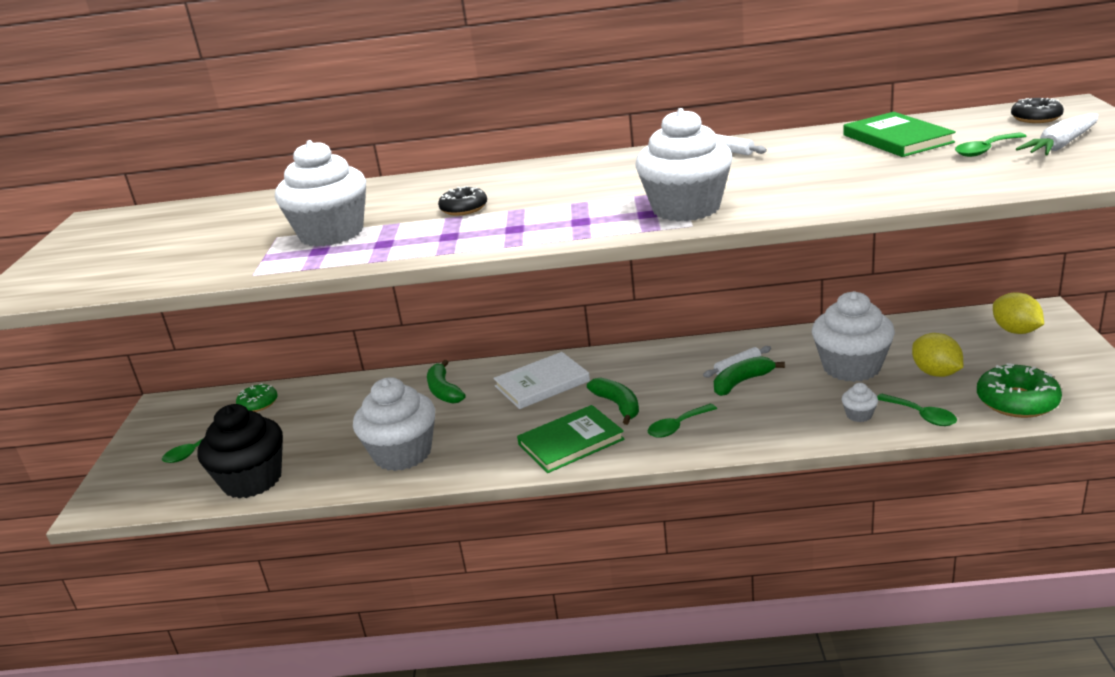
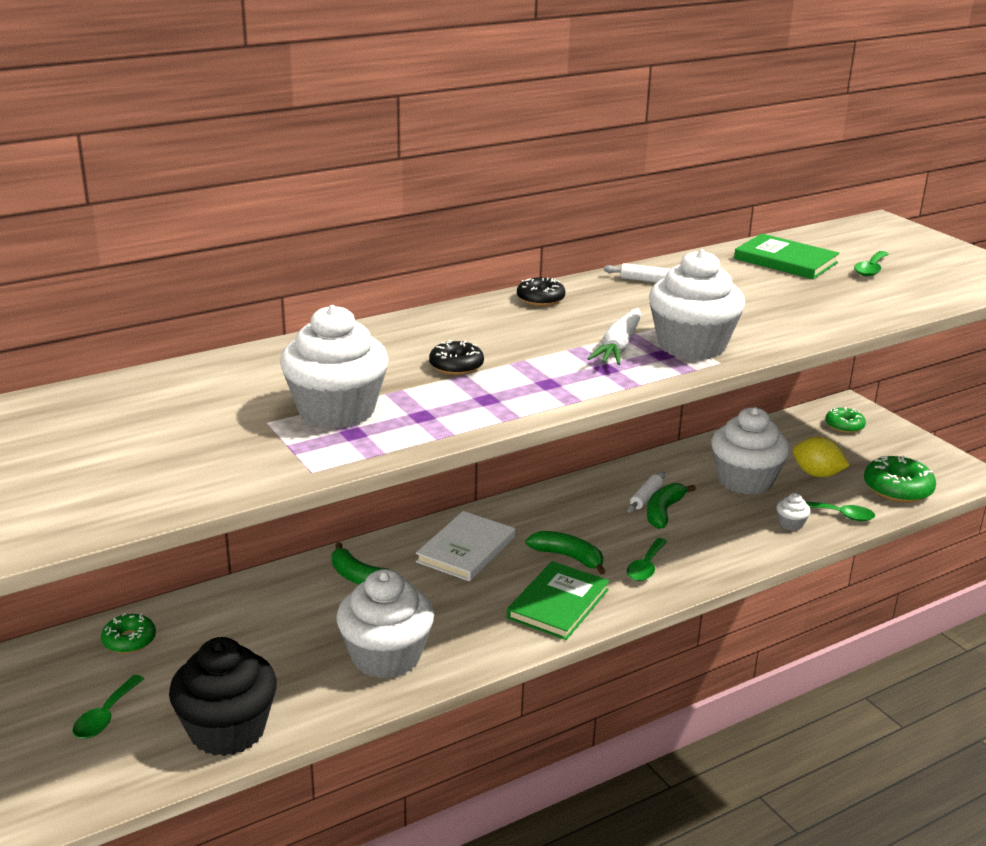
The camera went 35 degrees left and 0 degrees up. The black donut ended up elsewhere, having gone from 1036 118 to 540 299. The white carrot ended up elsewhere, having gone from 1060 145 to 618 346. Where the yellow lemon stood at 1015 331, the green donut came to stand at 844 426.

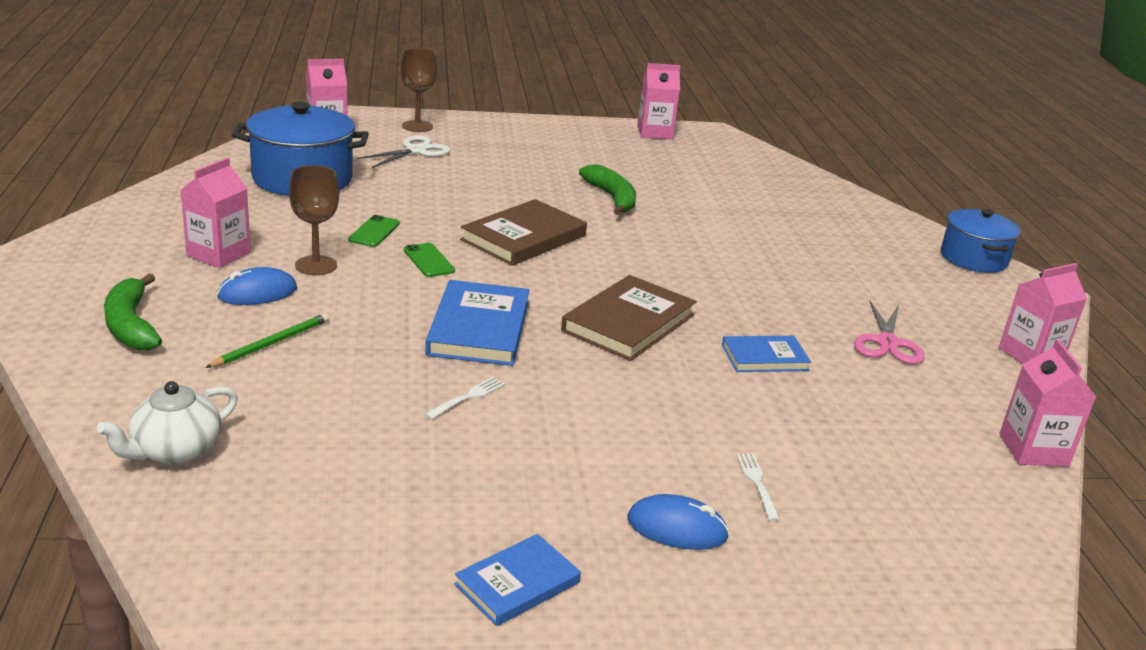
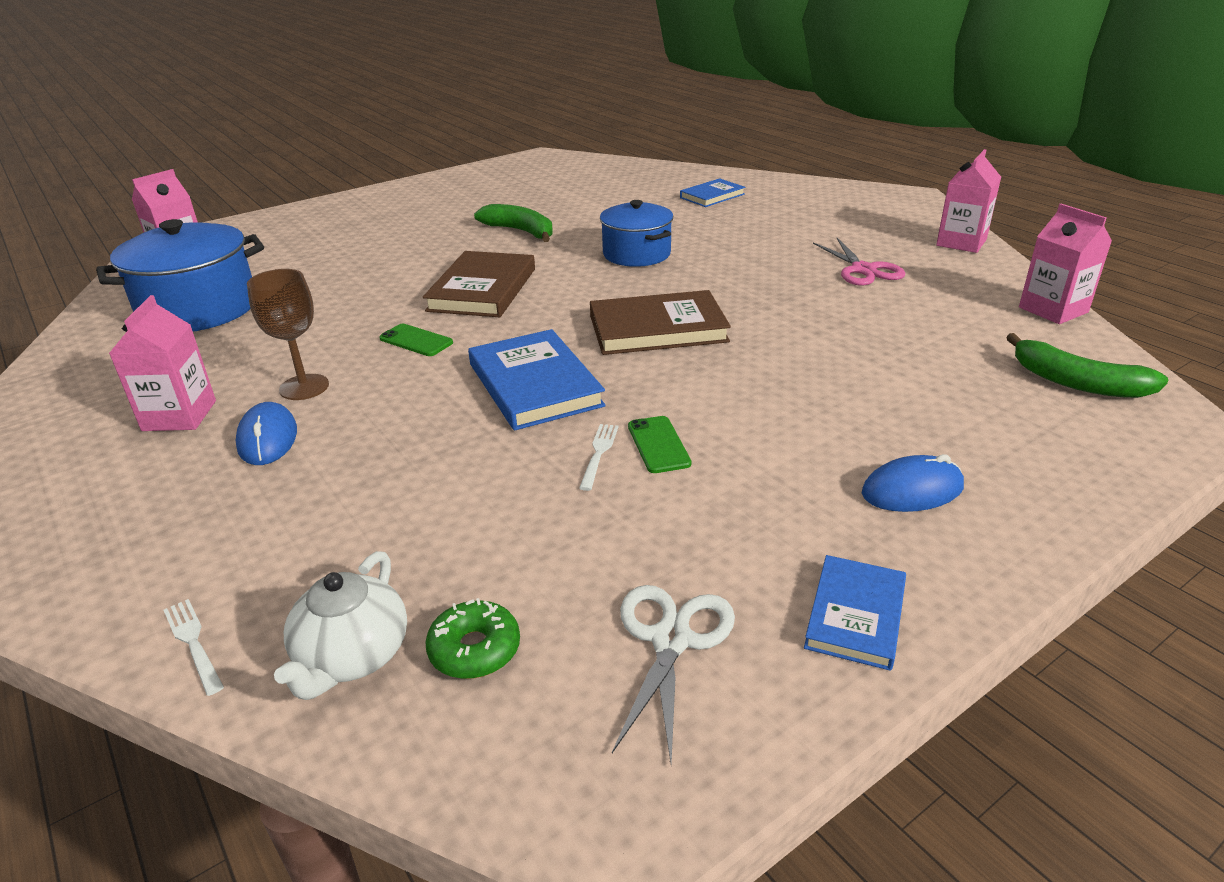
The camera went 25 degrees left and 5 degrees up. The white fork ended up elsewhere, having gone from 757 483 to 193 643. The blue mouse at 257 293 ended up facing another way, 45 degrees counterclockwise from before. The second view gained the green donut at 474 649. The brown book at 628 323 ended up facing another way, 75 degrees clockwise from before. The blue pot ended up elsewhere, having gone from 973 259 to 636 254. The white scissors ended up elsewhere, having gone from 416 151 to 671 640. The green phone ended up elsewhere, having gone from 374 232 to 658 445. The blue book ended up elsewhere, having gone from 764 357 to 712 196. The green banana ended up elsewhere, having gone from 131 325 to 1076 382. The second view lost the green pencil at 272 343. The second view lost the brown goblet at 417 126. The second view lost the pink carton at 654 133.

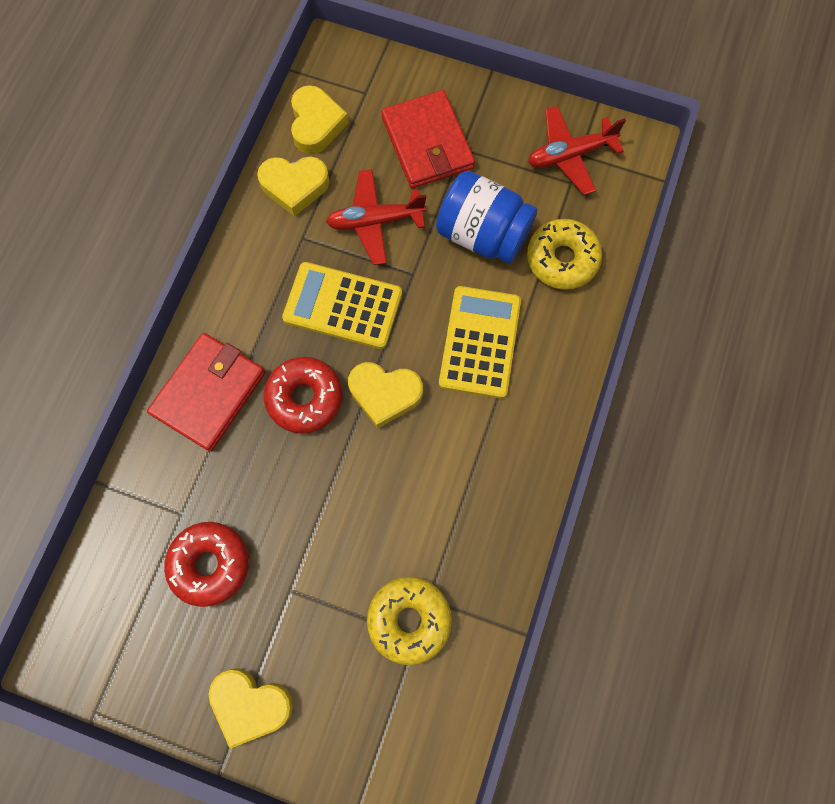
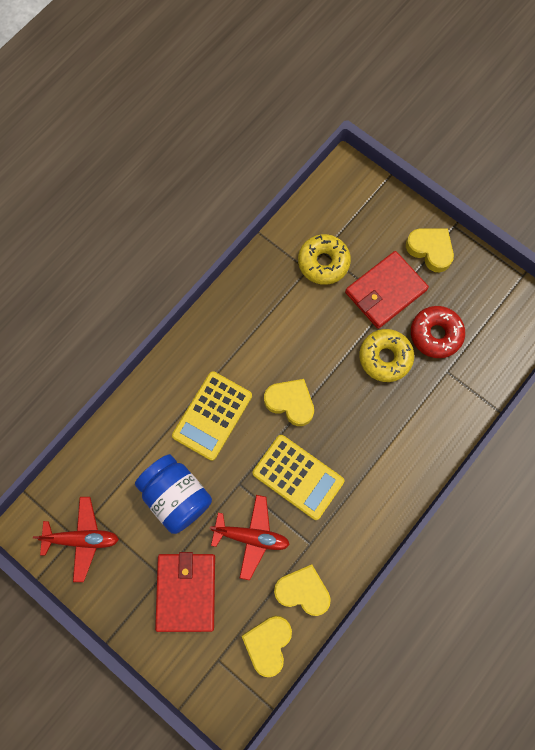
The camera went 160 degrees left and 0 degrees up. The red wallet ended up elsewhere, having gone from 209 393 to 385 291. The yellow donut ended up elsewhere, having gone from 562 259 to 385 357. The second view lost the red donut at 305 398.

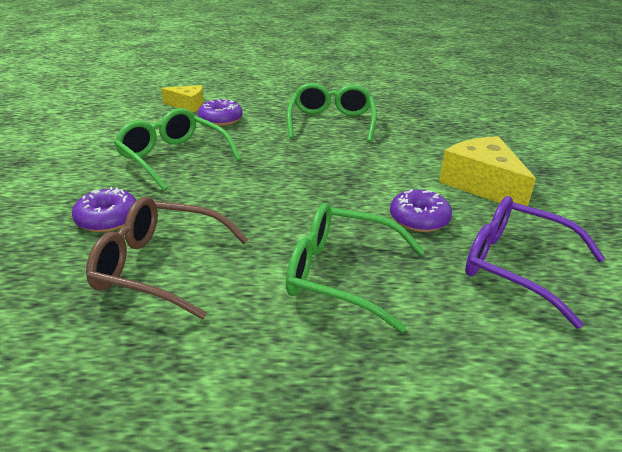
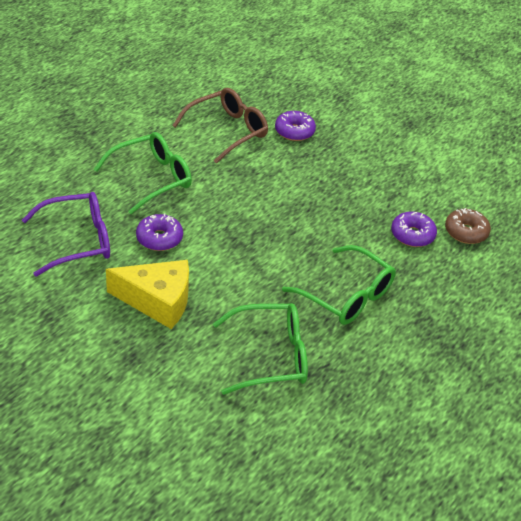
The camera went 125 degrees right and 10 degrees up. The green glasses ended up elsewhere, having gone from 173 158 to 270 356. Where the yellow cheese stood at 188 105, the brown donut came to stand at 466 232.

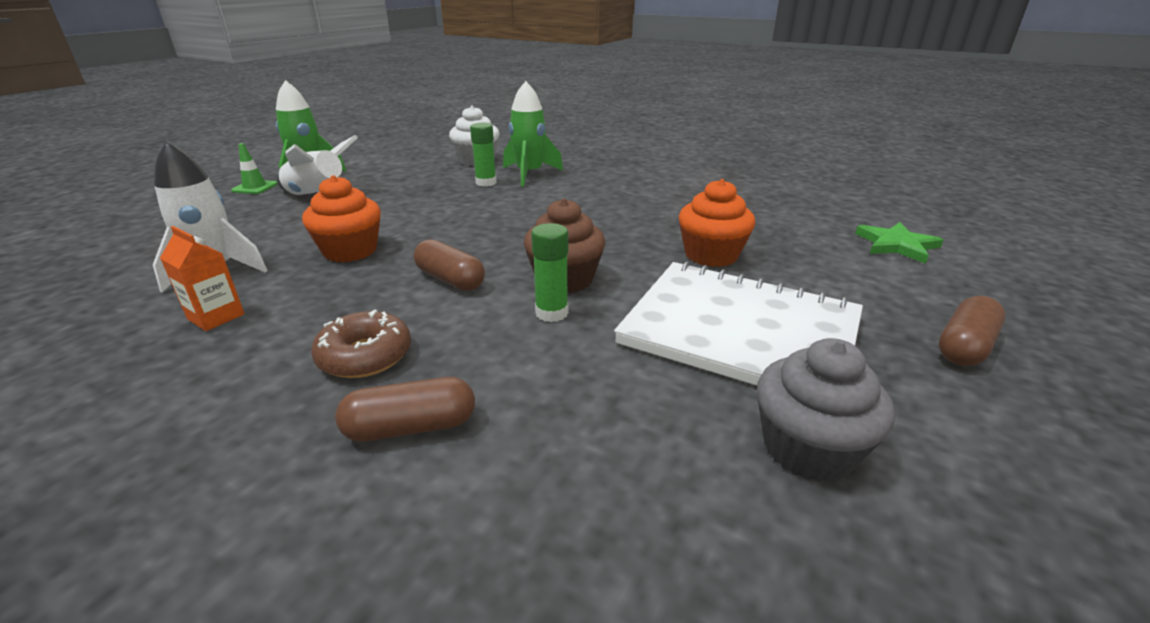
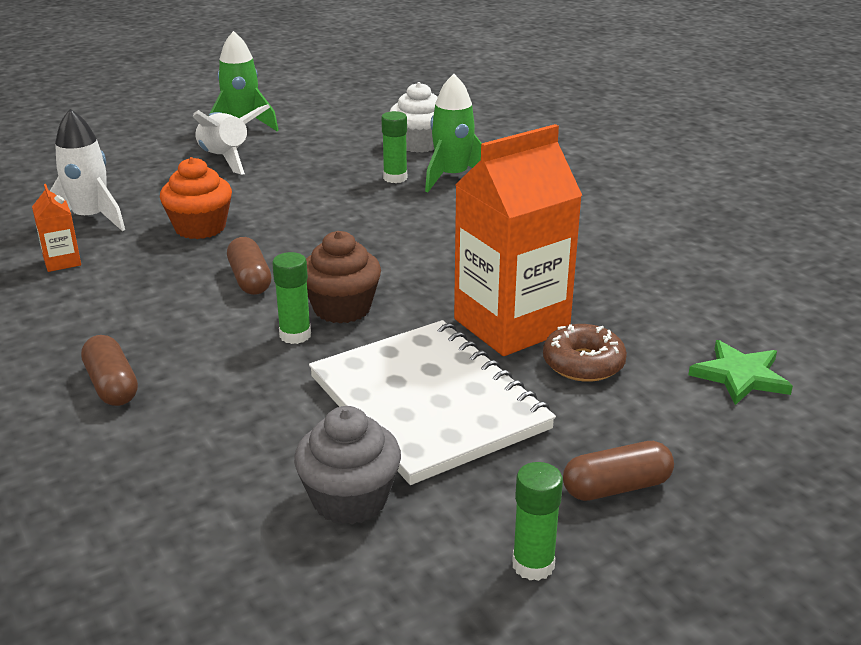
The camera went 30 degrees right and 0 degrees up. The brown capsule at 411 427 ended up facing another way, 45 degrees clockwise from before. Where the orange cupcake stood at 711 255, the orange carton came to stand at 511 325. The second view gained the green glue stick at 533 565. The brown donut ended up elsewhere, having gone from 365 356 to 583 363. The second view lost the green traffic cone at 255 187.

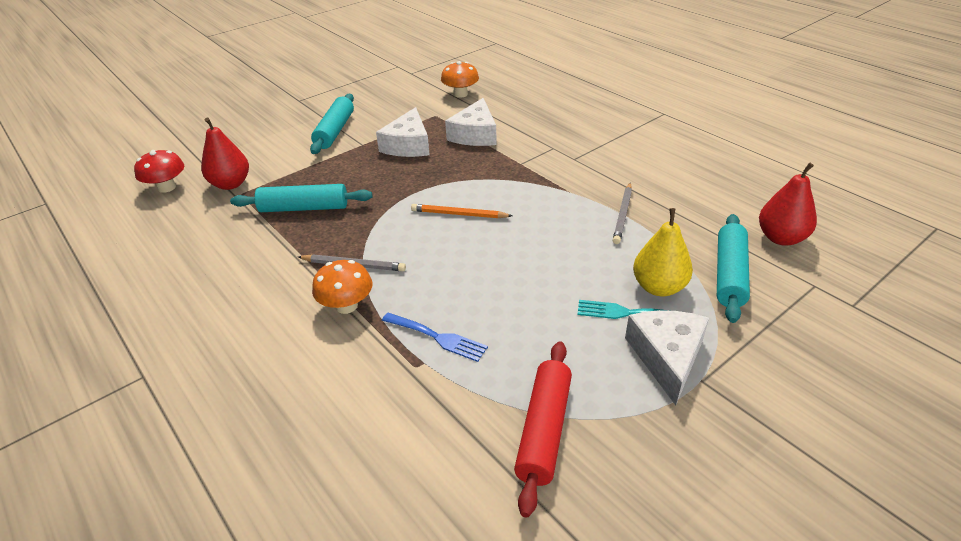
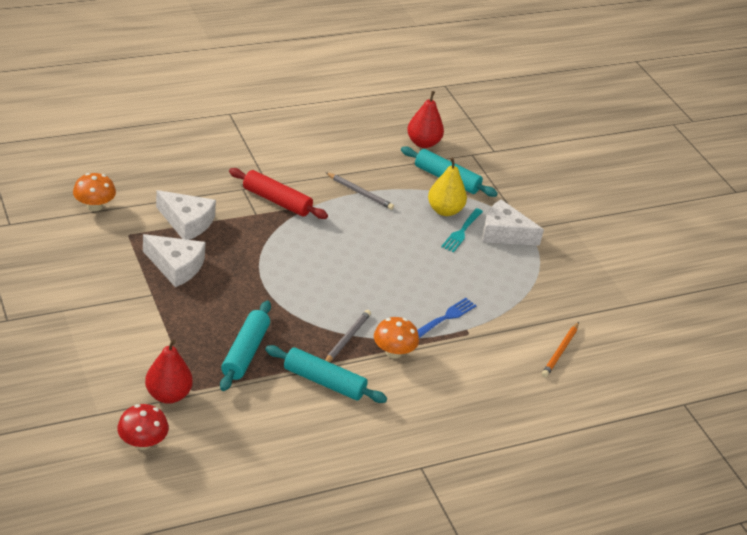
The camera went 80 degrees left and 0 degrees up. The red rolling pin ended up elsewhere, having gone from 544 430 to 277 201. The turquoise rolling pin ended up elsewhere, having gone from 335 131 to 324 382. The orange pencil ended up elsewhere, having gone from 459 214 to 560 351.

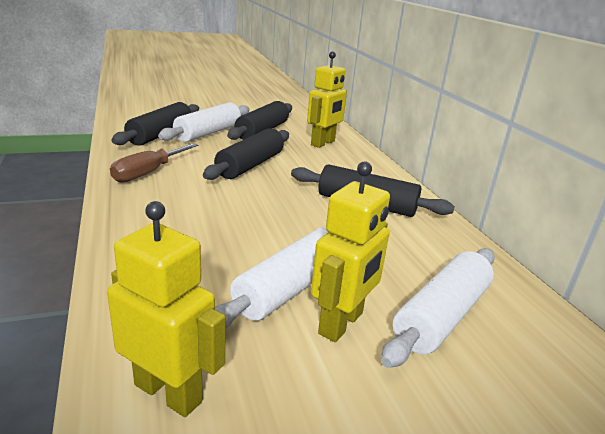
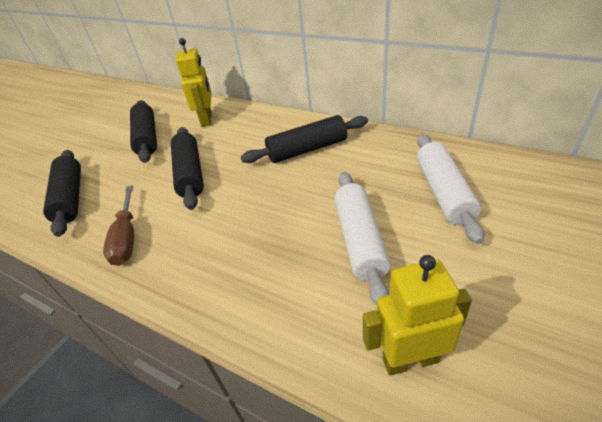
The camera went 35 degrees left and 15 degrees up. The second view lost the white rolling pin at 208 133. The second view lost the yellow robot at 341 323.

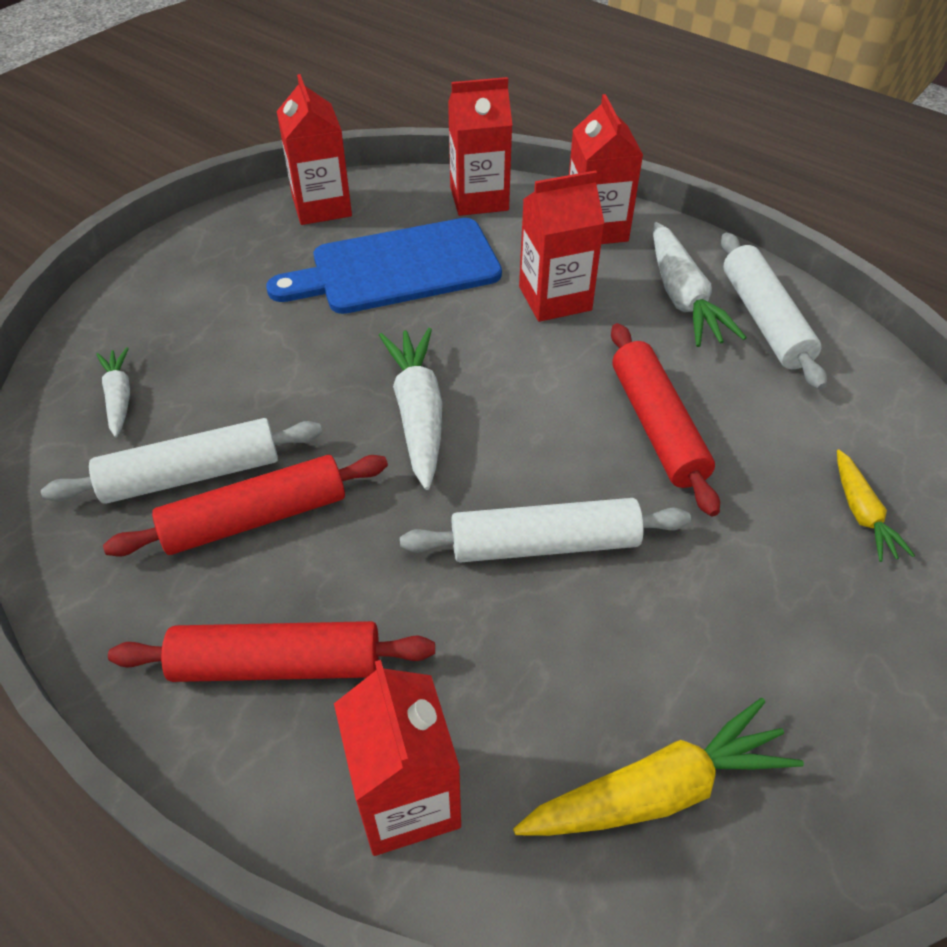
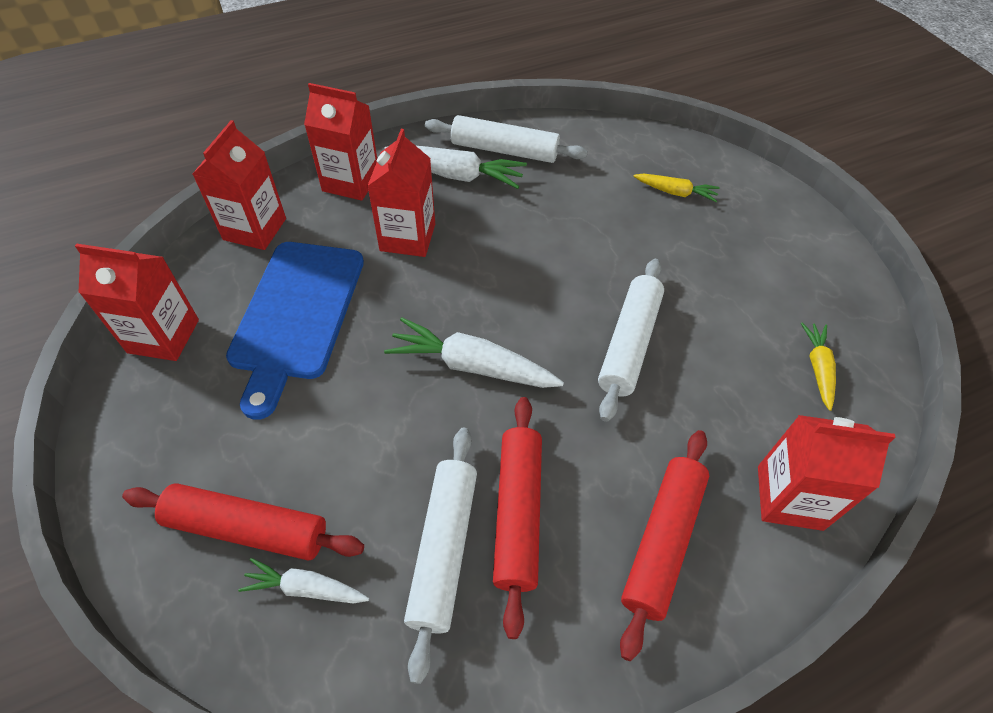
The camera went 65 degrees left and 5 degrees up. The red rolling pin ended up elsewhere, having gone from 657 426 to 248 528. The size of the yellow carrot at 657 790 changed by a factor of 0.59.

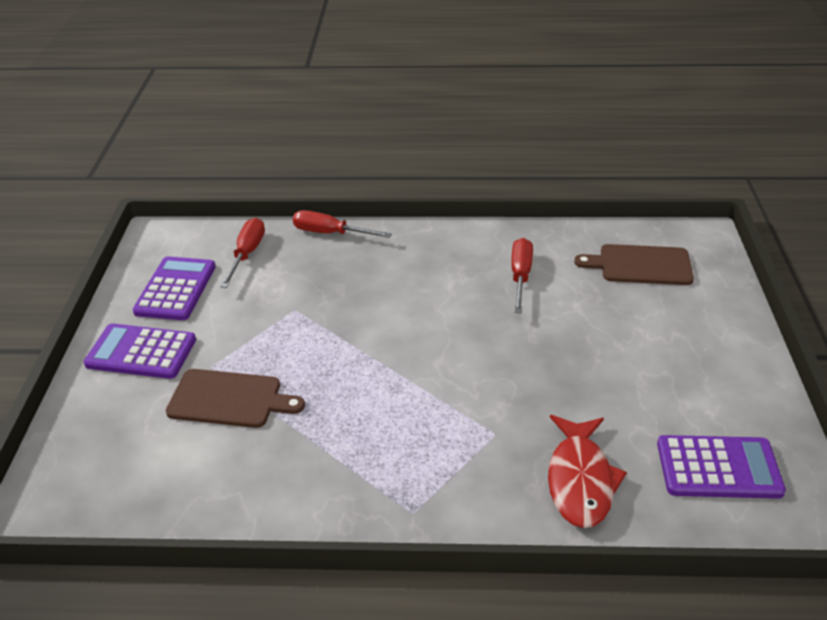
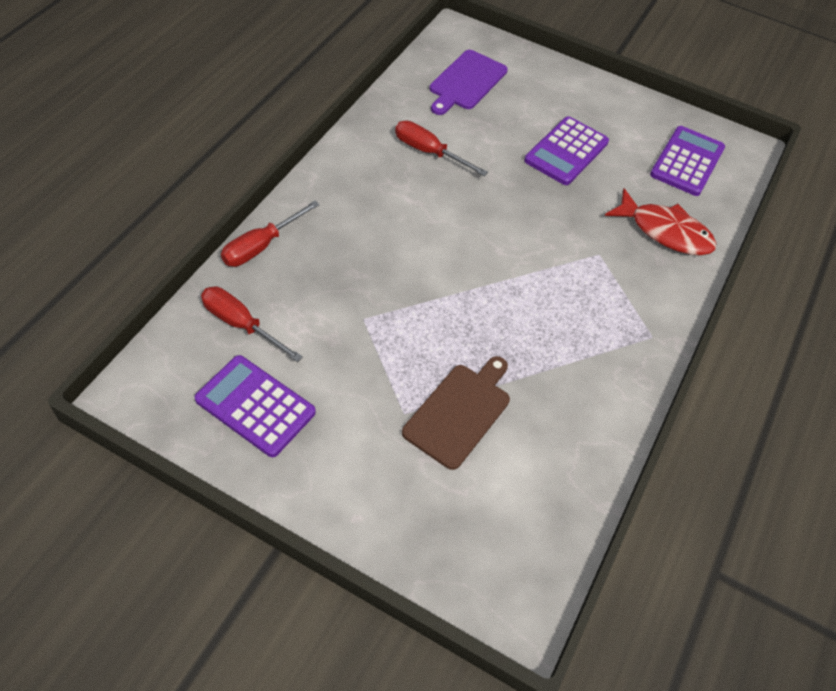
The camera went 70 degrees left and 15 degrees up. What was the brown cutting board at 640 265 turned into the purple cutting board at 466 82. The purple calculator ended up elsewhere, having gone from 141 352 to 566 151.

